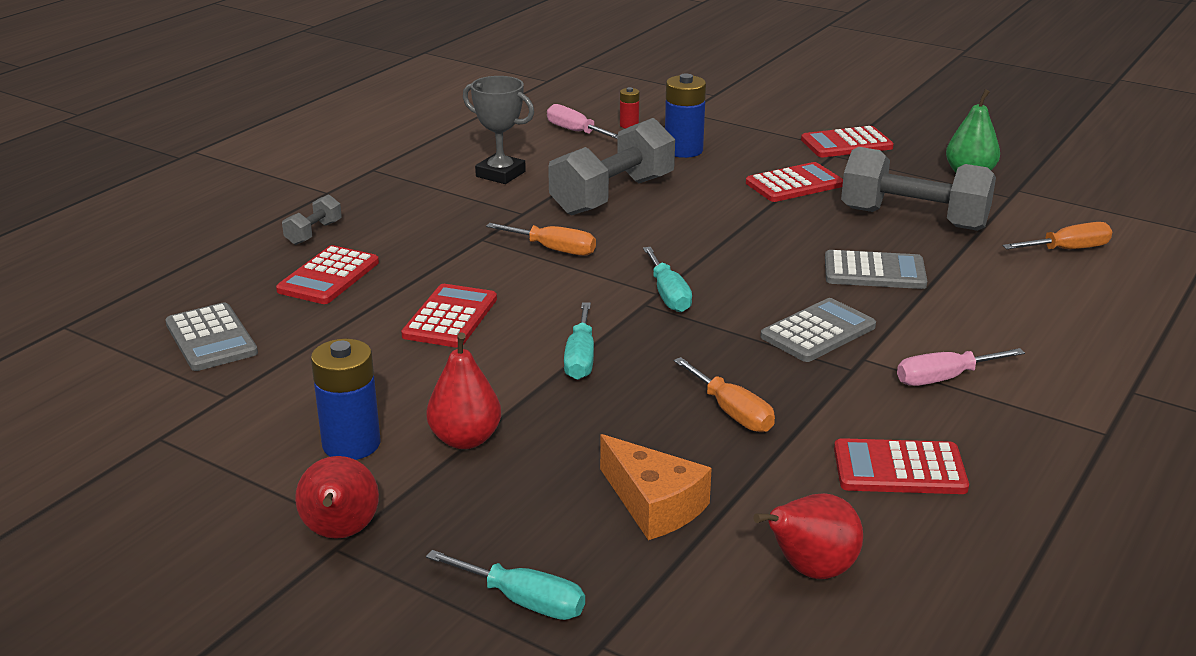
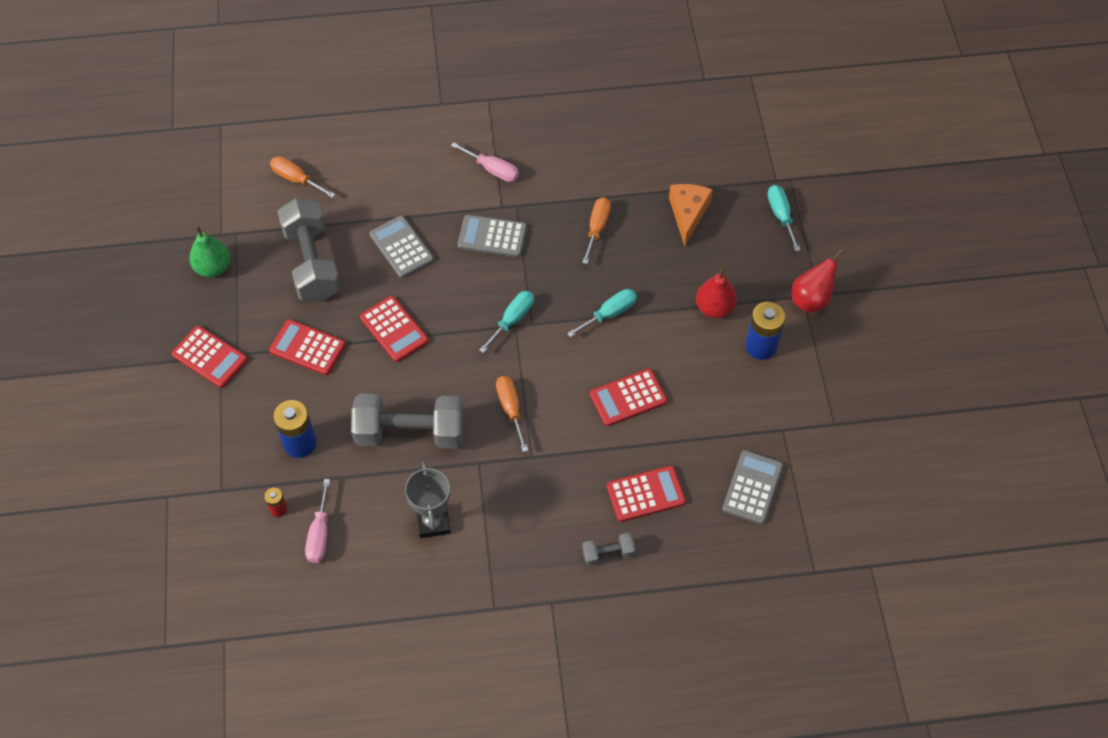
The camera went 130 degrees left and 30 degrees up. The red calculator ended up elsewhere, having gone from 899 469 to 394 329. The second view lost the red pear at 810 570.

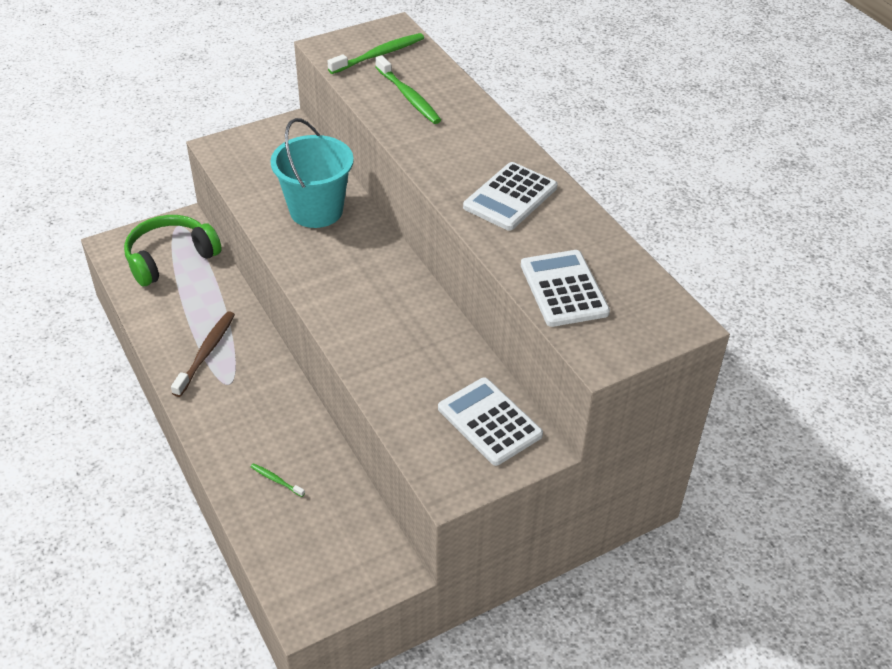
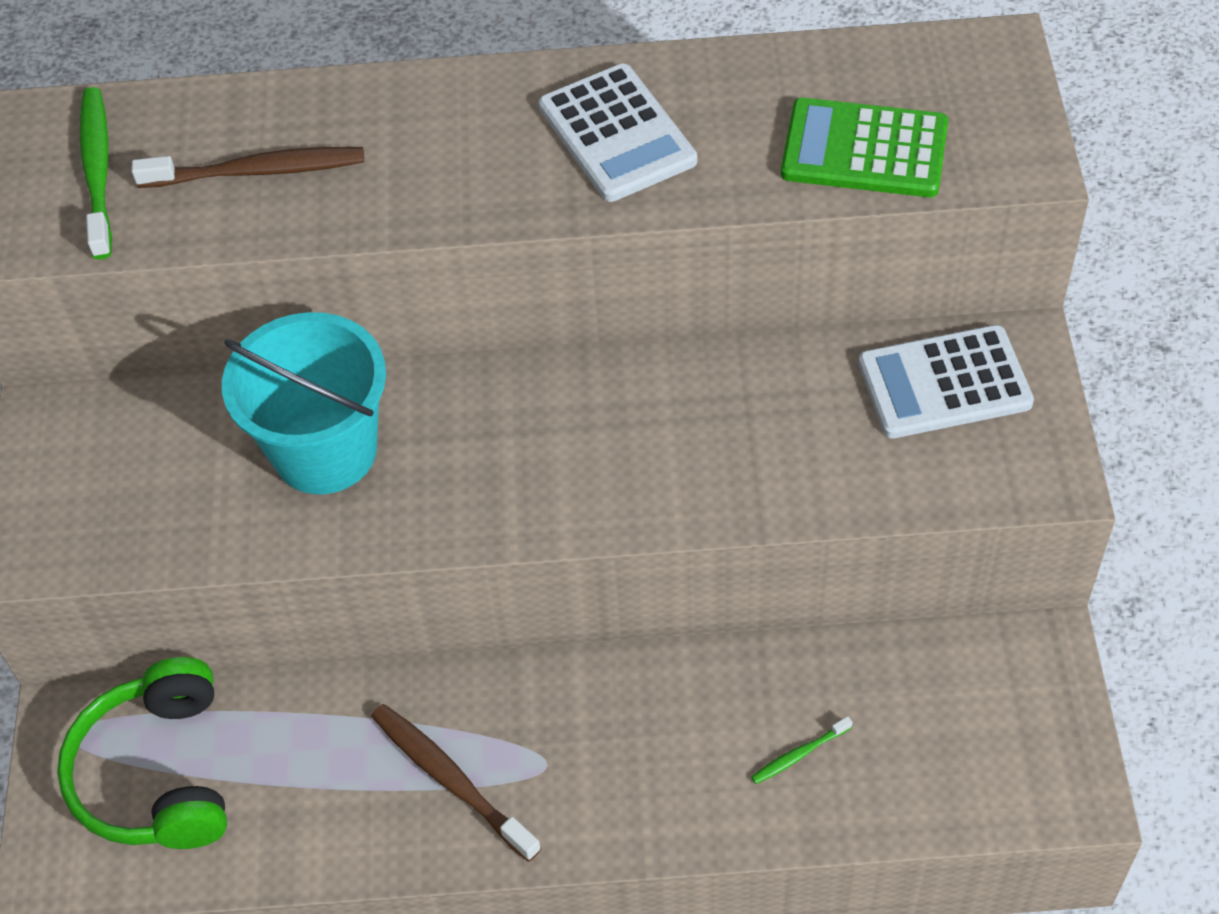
The camera went 60 degrees left and 10 degrees up. What was the green toothbrush at 408 96 turned into the brown toothbrush at 256 171. What was the white calculator at 563 289 turned into the green calculator at 864 150.

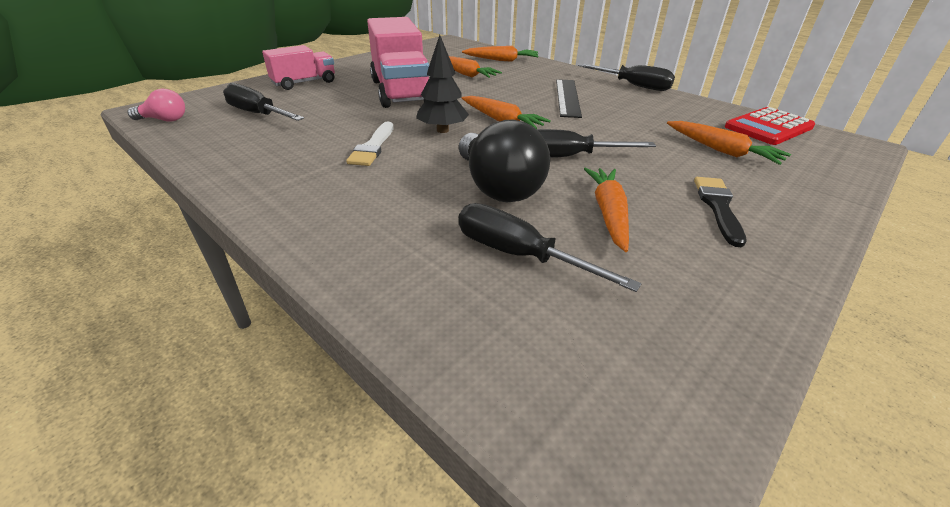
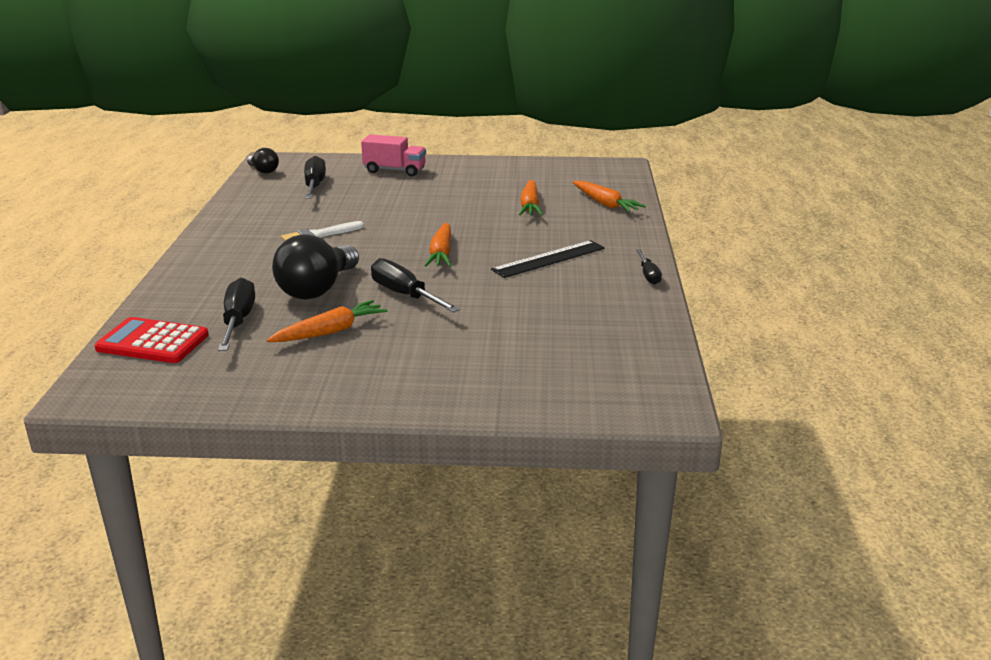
The camera went 50 degrees right and 10 degrees down. The red calculator ended up elsewhere, having gone from 768 127 to 153 342. What was the pink light bulb at 164 120 turned into the black light bulb at 263 171. The size of the black screwdriver at 633 86 changed by a factor of 0.59. The second view lost the pink truck at 401 91. The second view lost the black tree at 442 130. The second view lost the orange carrot at 722 151. The second view lost the black brush at 718 207.

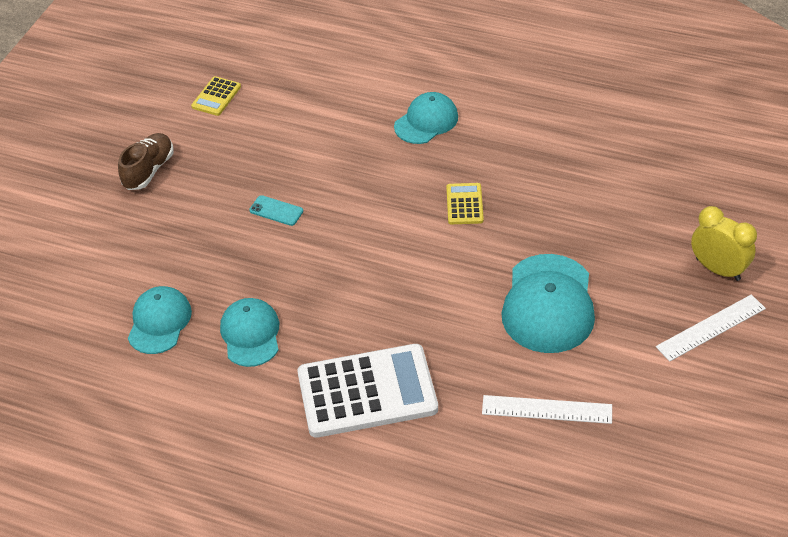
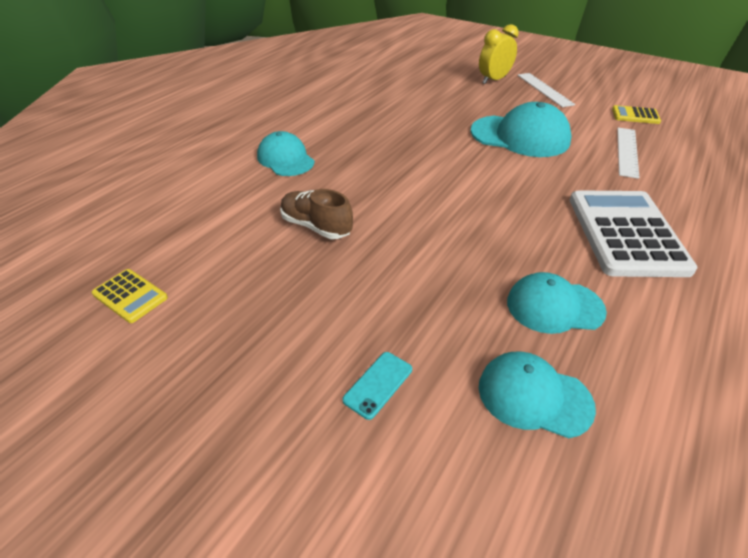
The camera went 80 degrees left and 5 degrees down. The brown shoe ended up elsewhere, having gone from 149 170 to 316 226. The turquoise phone ended up elsewhere, having gone from 276 211 to 378 384. The yellow calculator ended up elsewhere, having gone from 464 204 to 635 115.

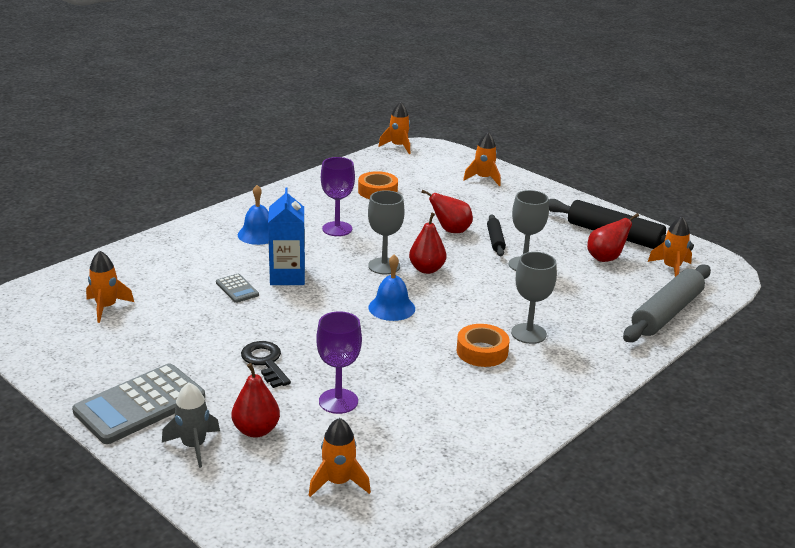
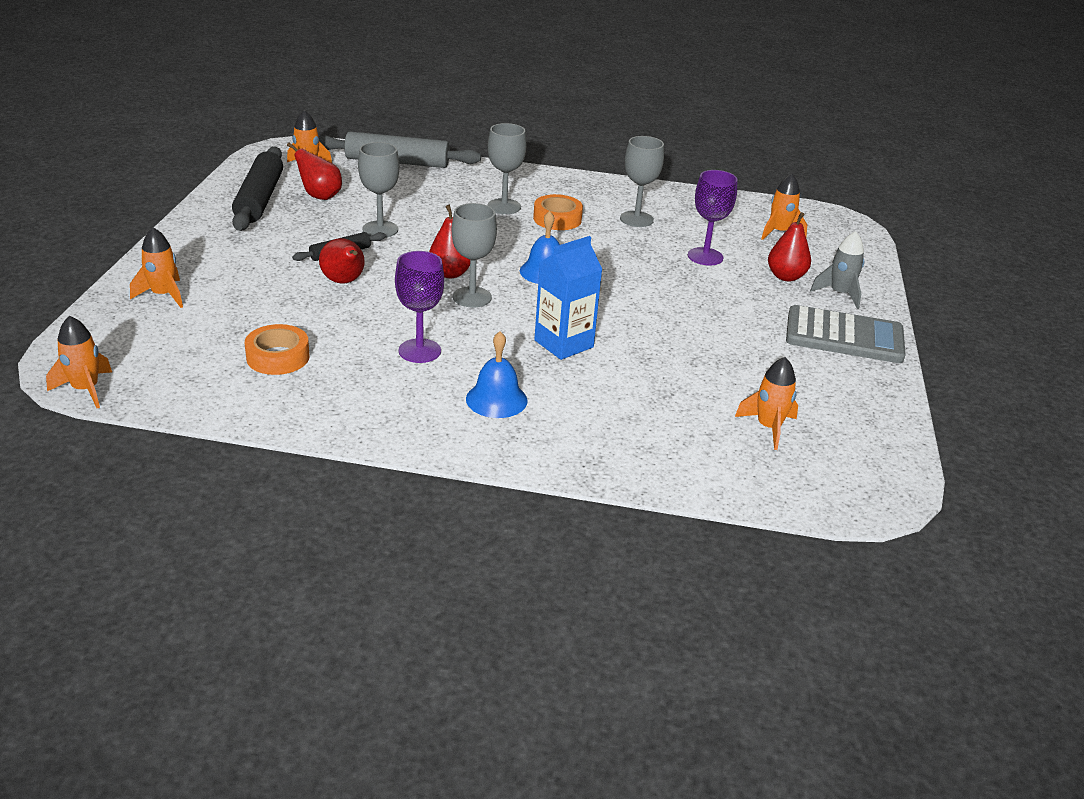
The camera went 125 degrees left and 5 degrees up. The second view gained the grey goblet at 636 219. The second view lost the grey calculator at 237 289. The second view lost the black key at 265 362.

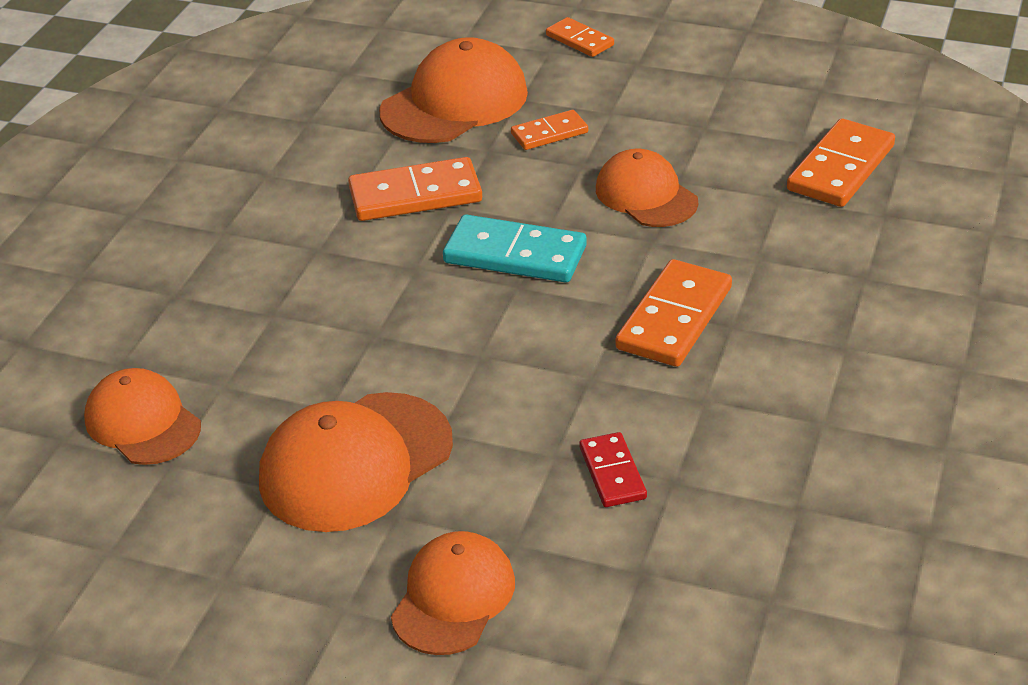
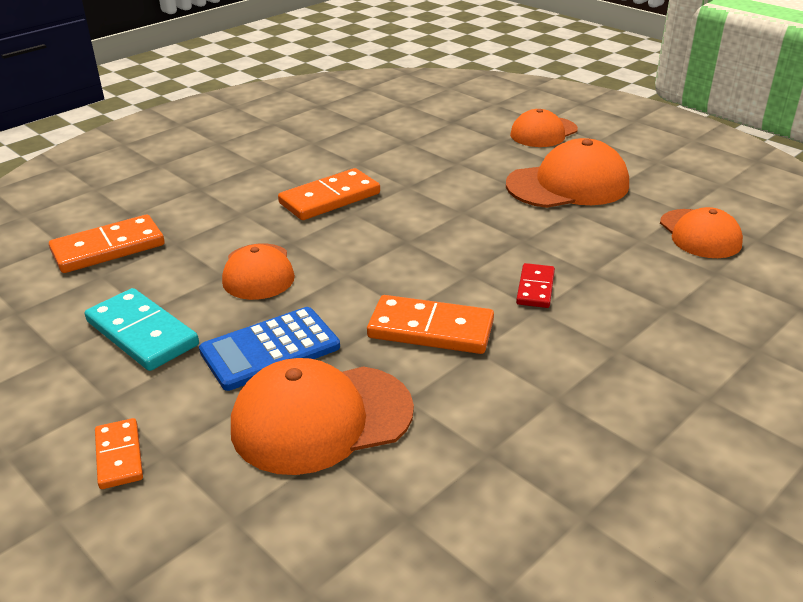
The camera went 155 degrees left and 5 degrees down. The turquoise domino ended up elsewhere, having gone from 515 254 to 142 333. Where the orange domino stood at 549 133, the blue calculator came to stand at 270 349. The red domino ended up elsewhere, having gone from 612 473 to 535 288.

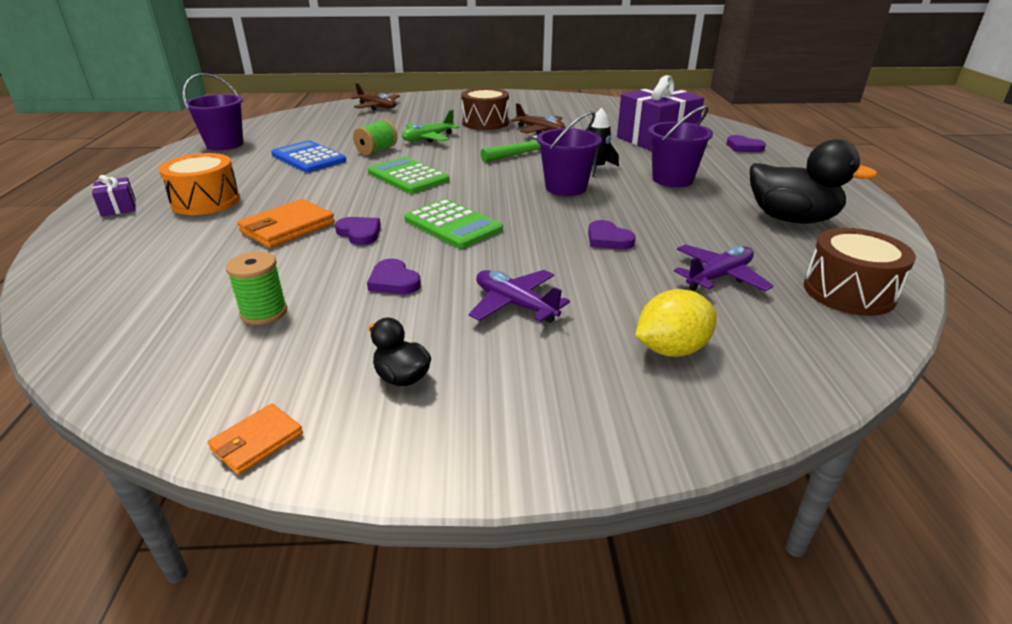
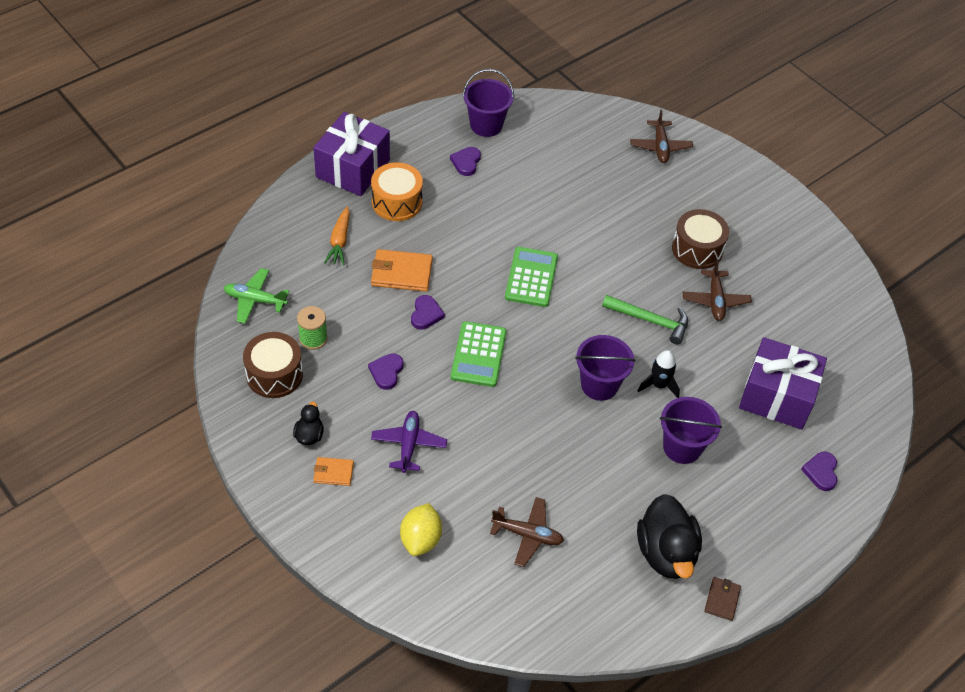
The camera went 50 degrees right and 20 degrees up. The green plane ended up elsewhere, having gone from 428 138 to 255 300. The brown drum ended up elsewhere, having gone from 848 292 to 274 374. The size of the purple gift at 118 207 changed by a factor of 2.31. The orange wallet ended up elsewhere, having gone from 257 441 to 333 472. The second view gained the orange carrot at 339 241. The yellow lemon at 671 349 ended up facing another way, 75 degrees clockwise from before. The purple heart ended up elsewhere, having gone from 608 239 to 466 162. What was the purple plane at 719 277 turned into the brown plane at 527 535. The second view gained the brown wallet at 722 600. The second view lost the blue calculator at 308 158. The second view lost the green spool at 377 150.

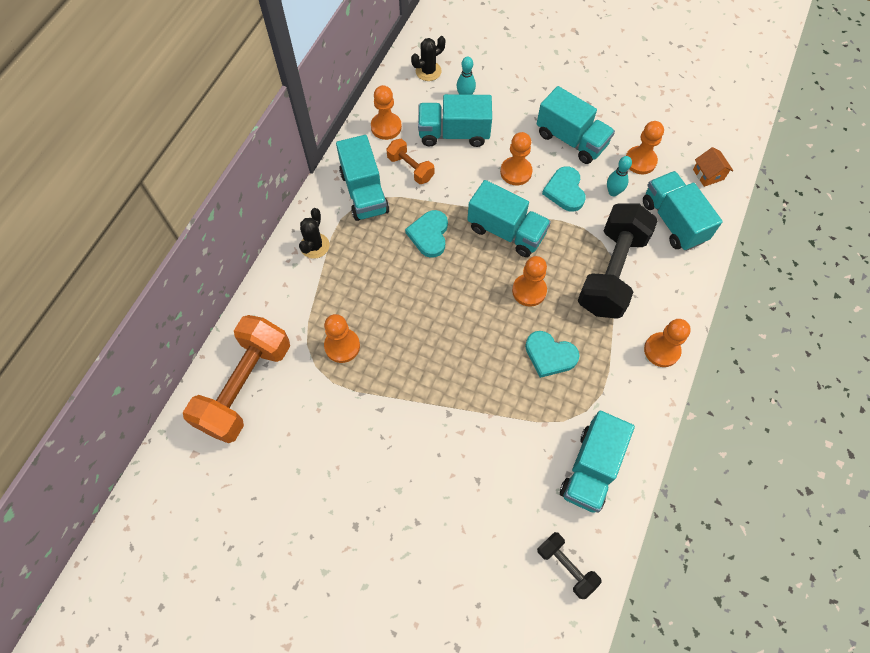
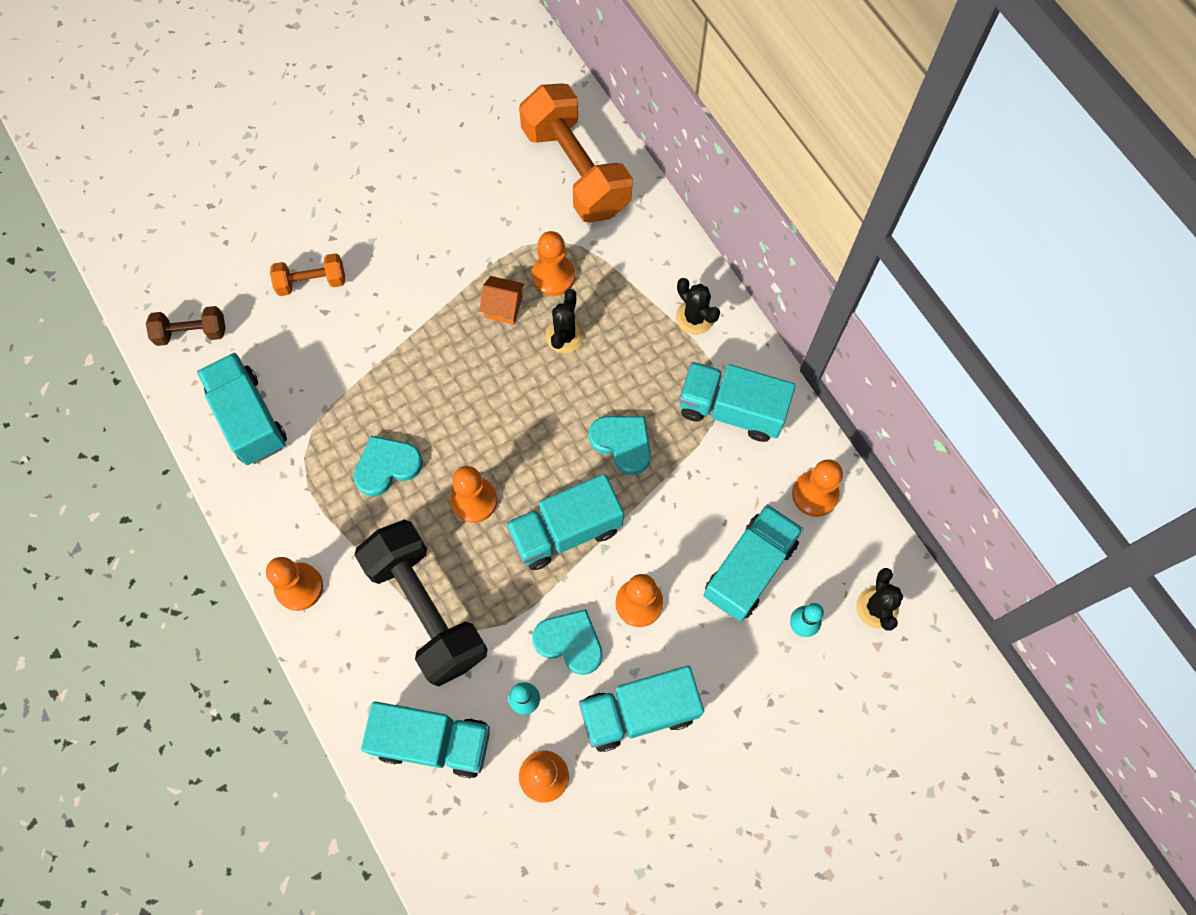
The camera went 125 degrees right and 5 degrees up. What was the black dumbbell at 566 566 turned into the brown dumbbell at 191 333. The orange dumbbell ended up elsewhere, having gone from 410 168 to 311 282. The orange house ended up elsewhere, having gone from 708 174 to 503 307. The second view gained the black cactus at 564 335.

